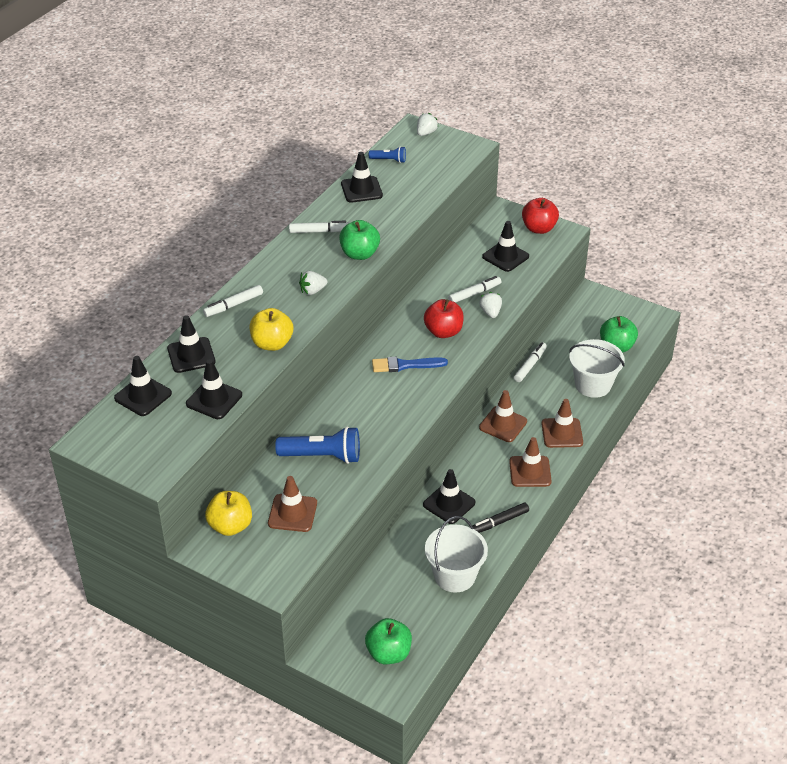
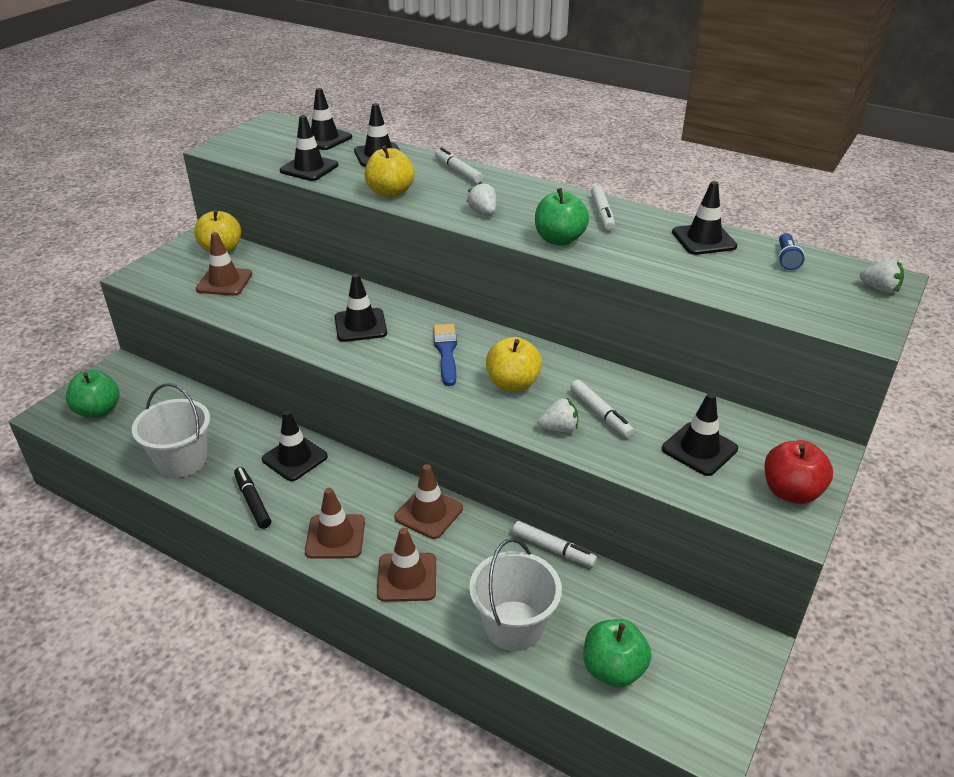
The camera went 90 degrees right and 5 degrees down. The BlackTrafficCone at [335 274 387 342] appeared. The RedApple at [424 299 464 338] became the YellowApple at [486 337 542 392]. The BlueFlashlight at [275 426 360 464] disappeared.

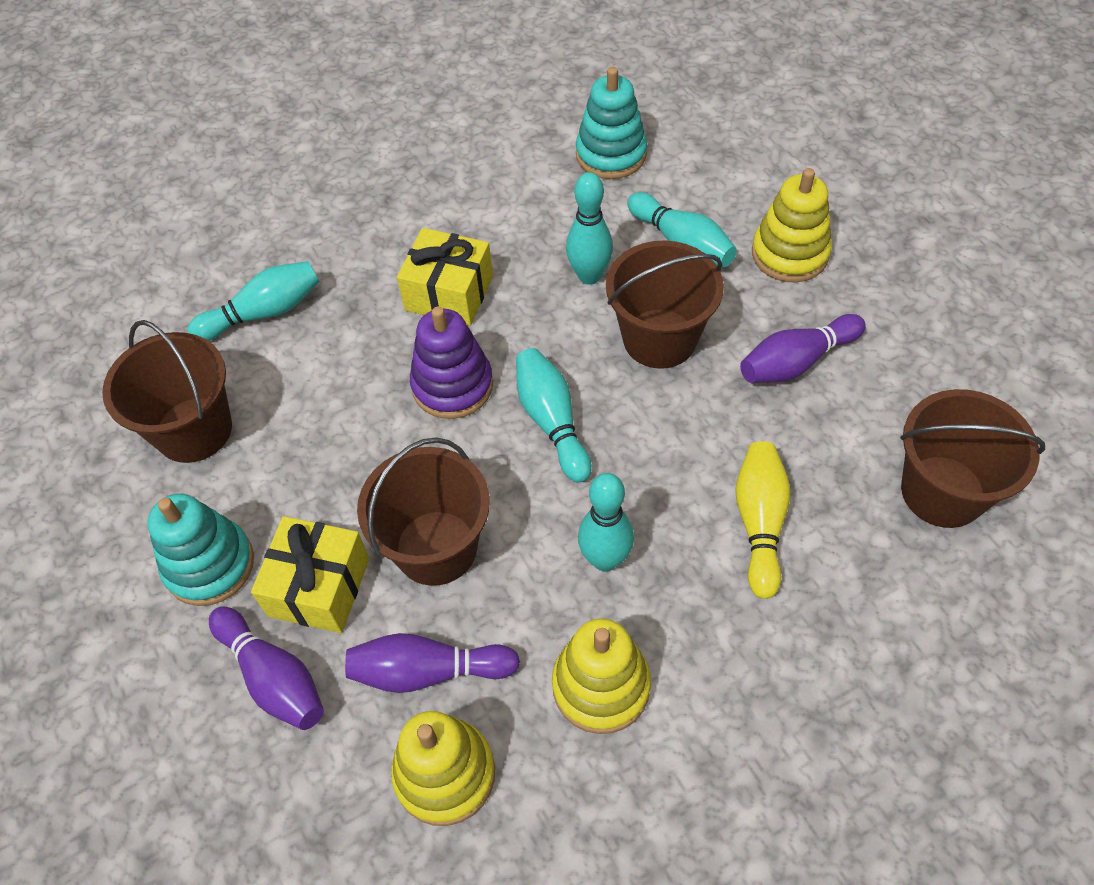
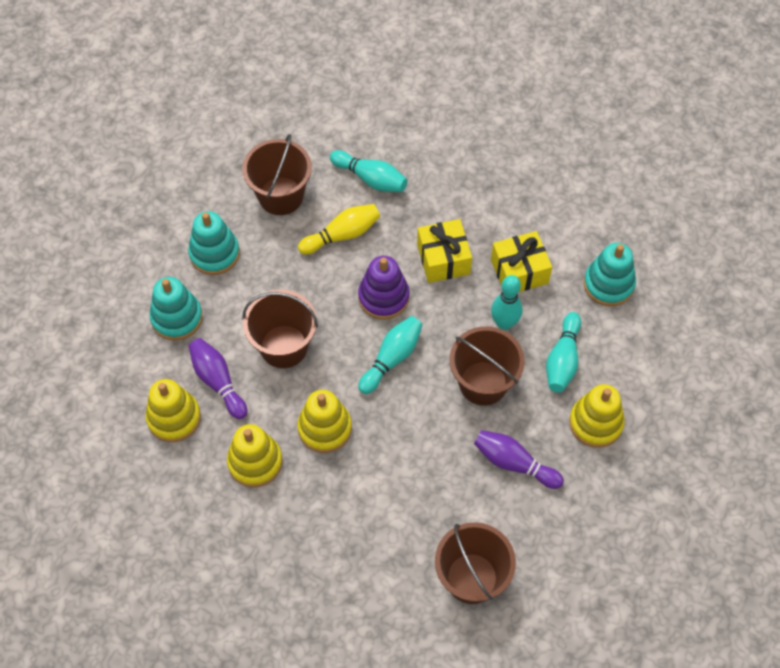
The camera went 55 degrees right and 5 degrees up. The PurpleBowlingPin at [209 607 324 730] was replaced by the TurquoiseStackingToy at [149 277 203 341]. The TurquoiseBowlingPin at [578 473 634 572] was replaced by the YellowStackingToy at [297 390 352 453]. The YellowBowlingPin moved from [735 441 791 599] to [298 204 380 255]. The YellowGift moved from [251 516 369 633] to [491 231 552 292].

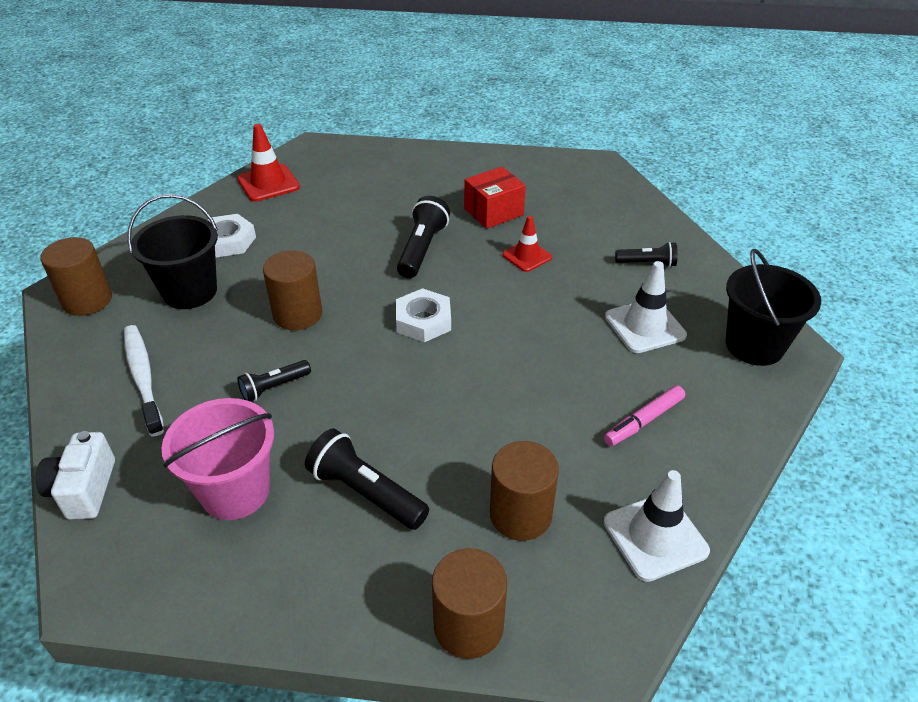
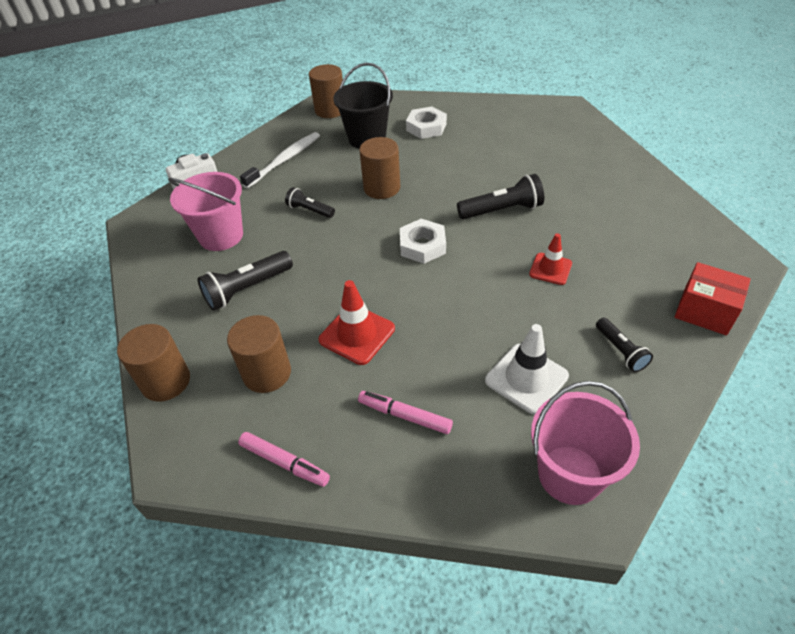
The camera went 65 degrees right and 5 degrees up. The BlackFlashlight at [305 429 429 530] turned 135 degrees counterclockwise. The WhiteTrafficCone at [604 470 710 582] was replaced by the PinkMarker at [238 432 330 487]. The RedTrafficCone moved from [237 124 300 202] to [318 280 395 365]. The BlackBucket at [726 249 821 366] became the PinkBucket at [531 381 640 505]. The RedBox moved from [464 167 526 229] to [674 262 751 335].

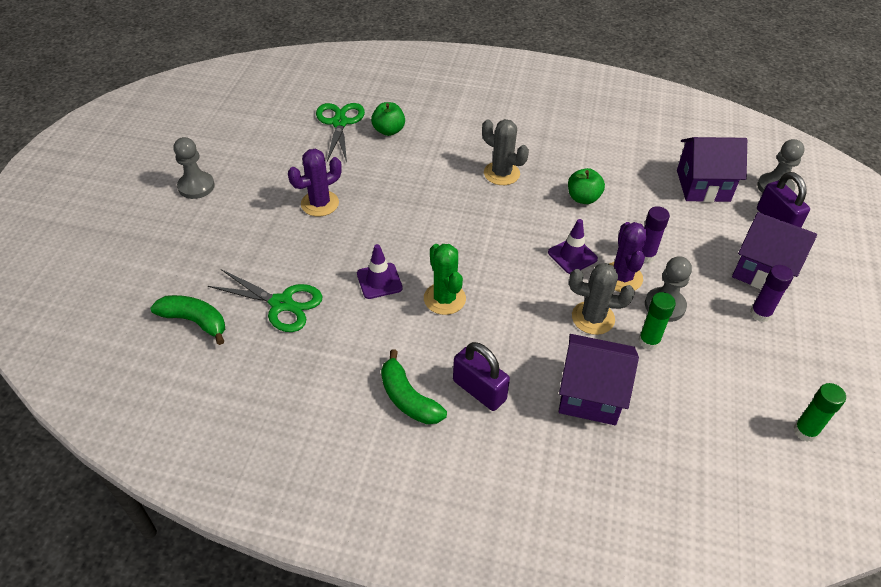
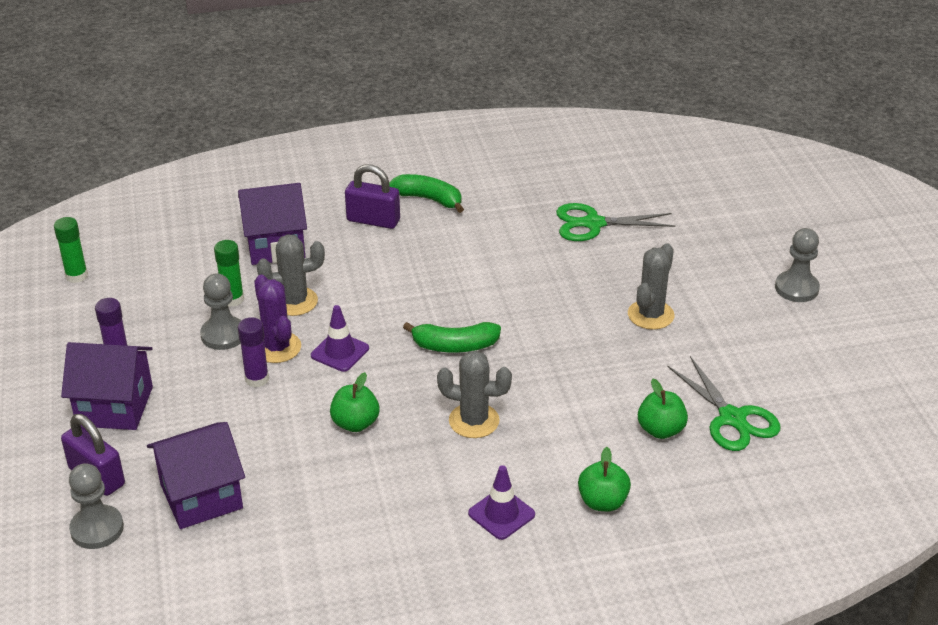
The camera went 155 degrees right and 10 degrees down. The GreenBanana moved from [150 295 225 345] to [403 322 501 353]. The PurpleTrafficCone moved from [357 244 403 299] to [468 465 535 540]. The GreenApple at [578 447 631 512] appeared. The PurpleCactus at [288 149 342 216] became the GreyCactus at [628 243 674 330]. The GreenCactus at [424 244 466 315] disappeared.

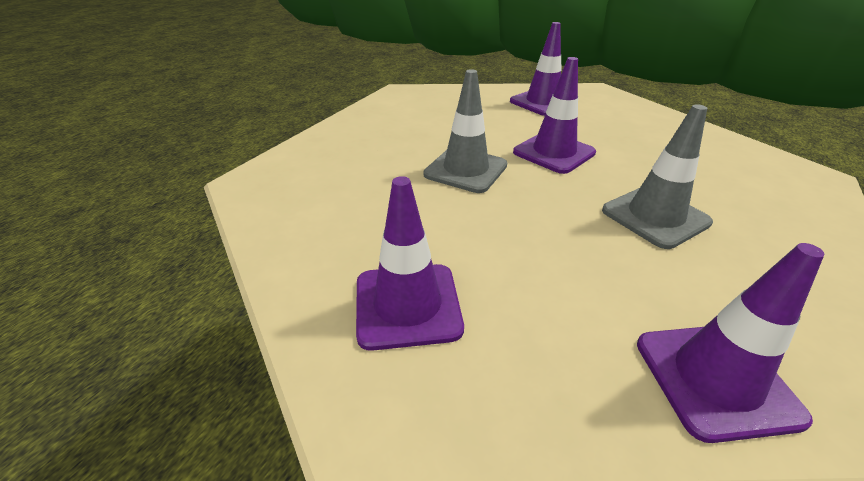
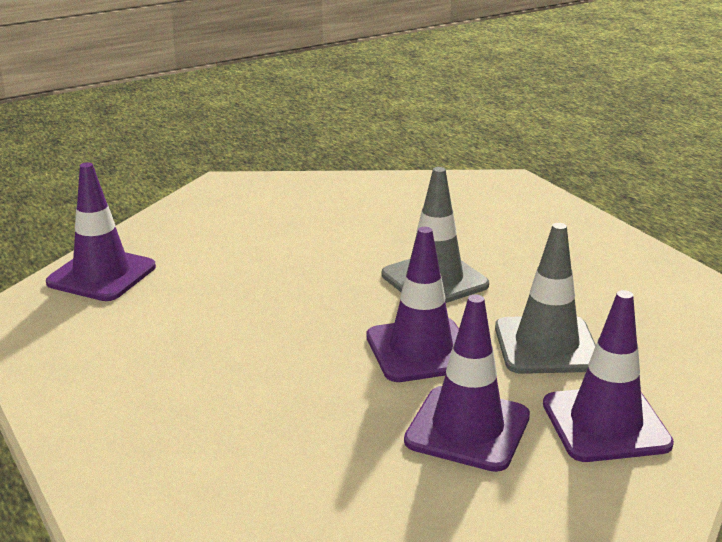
The camera went 120 degrees right and 10 degrees down. The PurpleTrafficCone moved from [356 176 464 351] to [404 294 530 472]. The GreyTrafficCone moved from [602 104 713 249] to [495 223 596 374].

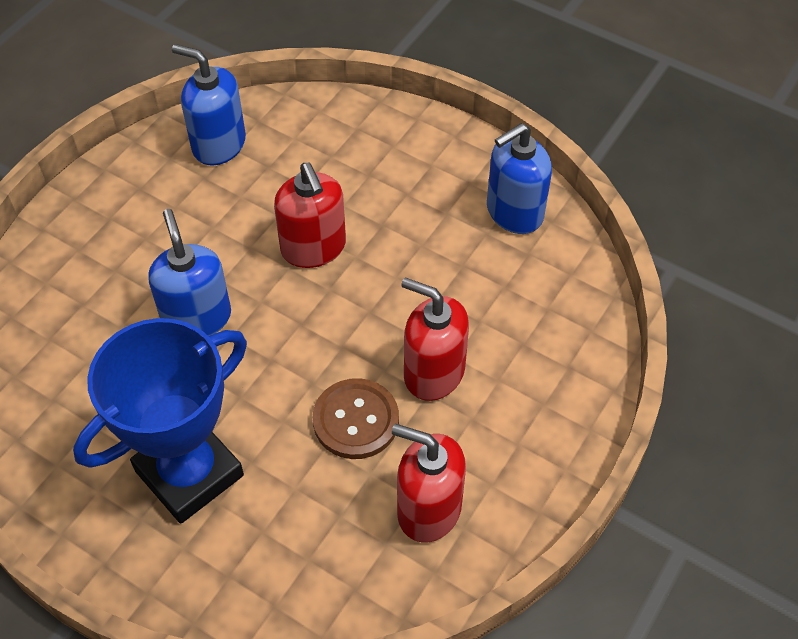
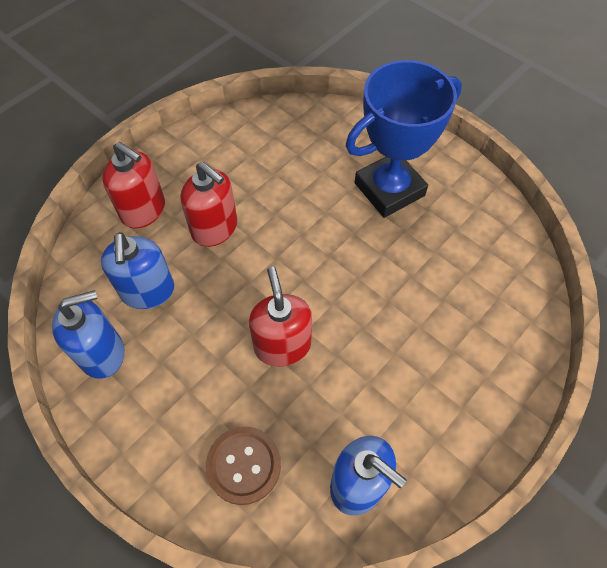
The camera went 170 degrees left and 5 degrees up. The BlueSoapDispenser moved from [148 209 231 336] to [101 232 175 309]. The RedSoapDispenser moved from [392 424 466 542] to [102 142 165 228]. The BrownButton moved from [313 378 399 459] to [206 427 281 505].

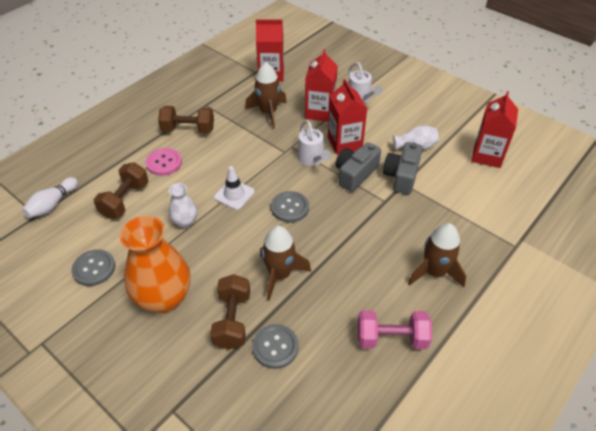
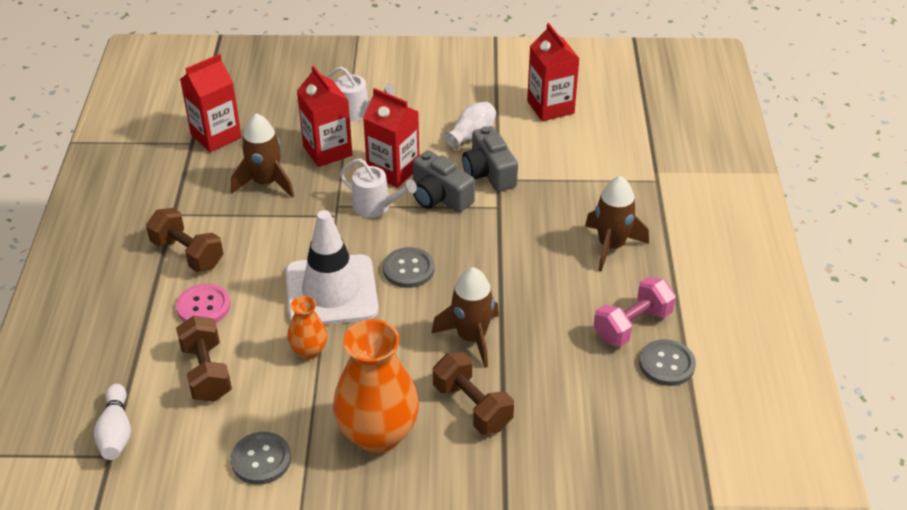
The camera went 40 degrees left and 5 degrees down. The BrownDumbbell at [158 106 214 134] turned 75 degrees clockwise. The WhiteTrafficCone at [214 166 255 210] changed to 1.96 times the size. The WhiteVase at [168 183 197 228] became the OrangeVase at [287 296 327 359]. The GreyCamera at [335 142 381 192] turned 45 degrees counterclockwise. The GreyButton moved from [252 324 299 369] to [639 339 696 386].

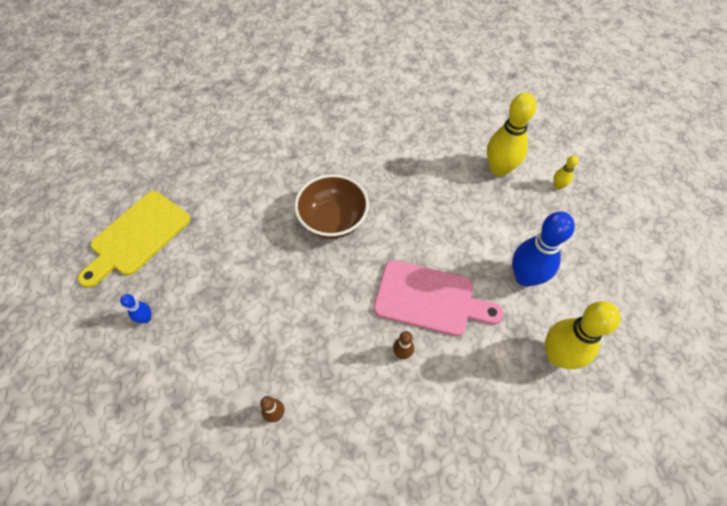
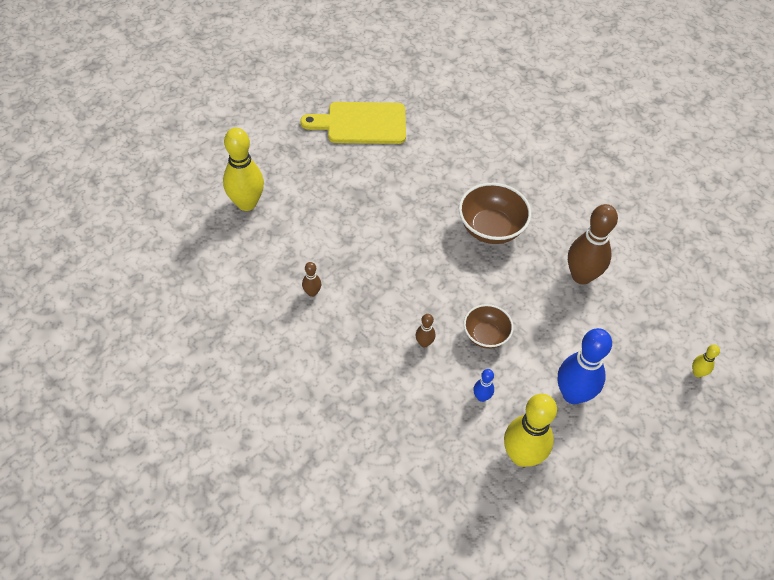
The camera went 50 degrees right and 5 degrees down. The YellowBowlingPin moved from [487 93 537 177] to [223 128 264 211]. The PinkCuttingBoard at [374 260 504 336] was replaced by the BrownBowl at [464 304 514 349]. The BlueBowlingPin moved from [120 294 152 323] to [473 369 494 402]. The BrownBowlingPin at [568 204 618 284] appeared.

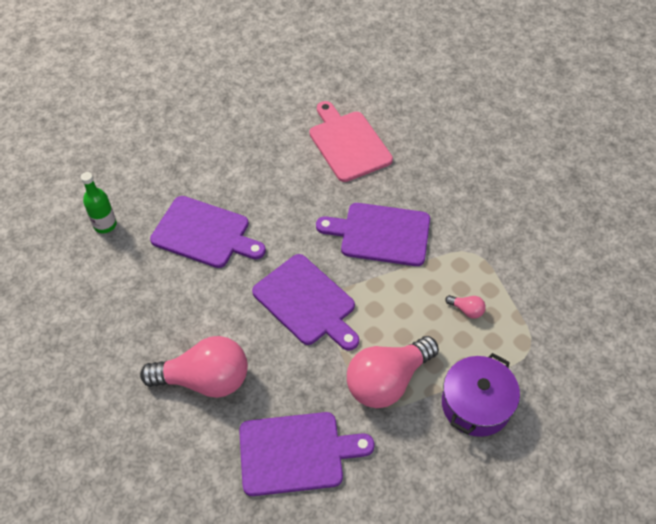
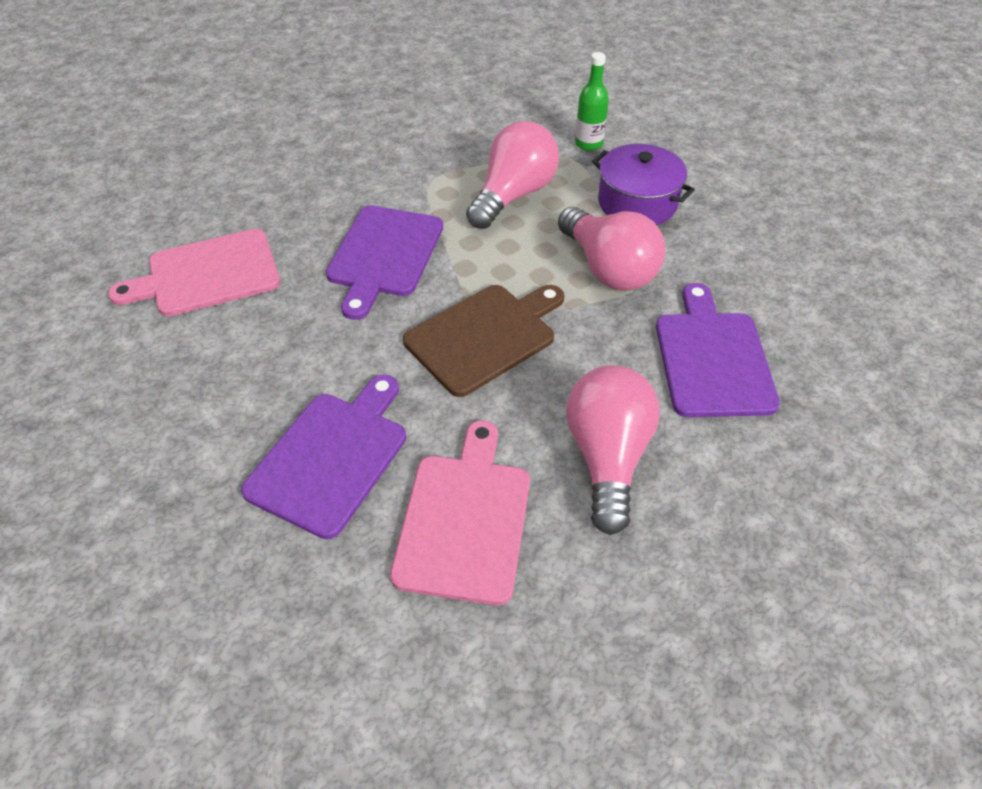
The camera went 85 degrees left and 5 degrees down. The PinkCuttingBoard at [390 421 530 605] appeared. The PurpleCuttingBoard at [252 254 359 351] became the BrownCuttingBoard at [403 285 564 397]. The PinkLightBulb at [445 295 486 319] changed to 2.48 times the size. The GreenBottle moved from [81 172 117 233] to [575 52 609 151].

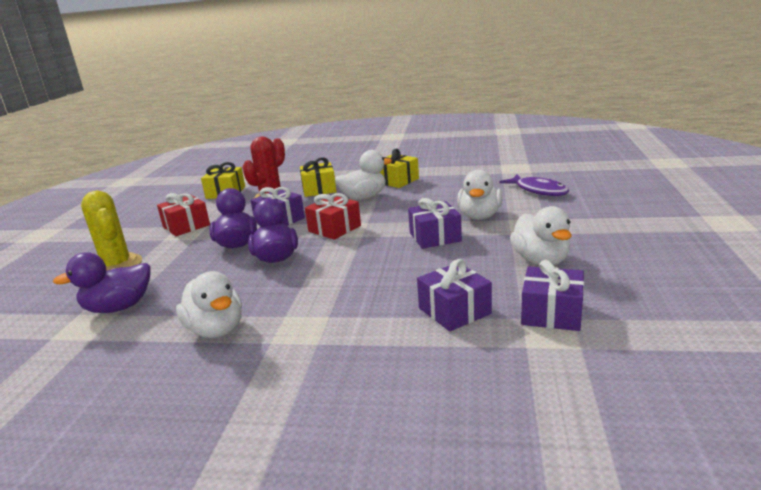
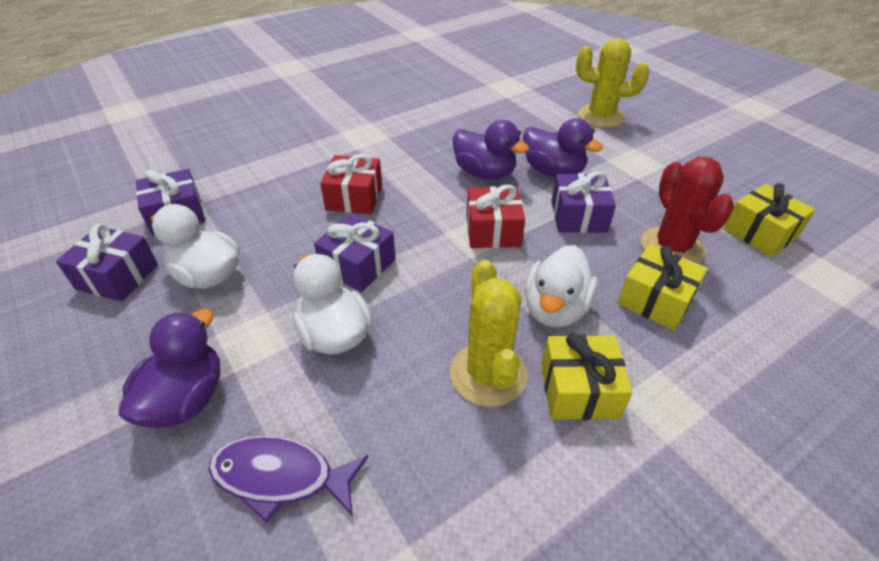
The camera went 135 degrees right and 20 degrees up. The PurpleGift moved from [417 259 492 332] to [56 224 158 302]. The PurpleDuck moved from [53 252 150 313] to [119 309 220 428]. The RedGift moved from [157 193 210 236] to [320 154 382 214]. The YellowCactus at [450 260 527 407] appeared. The WhiteDuck at [176 271 242 338] disappeared.

